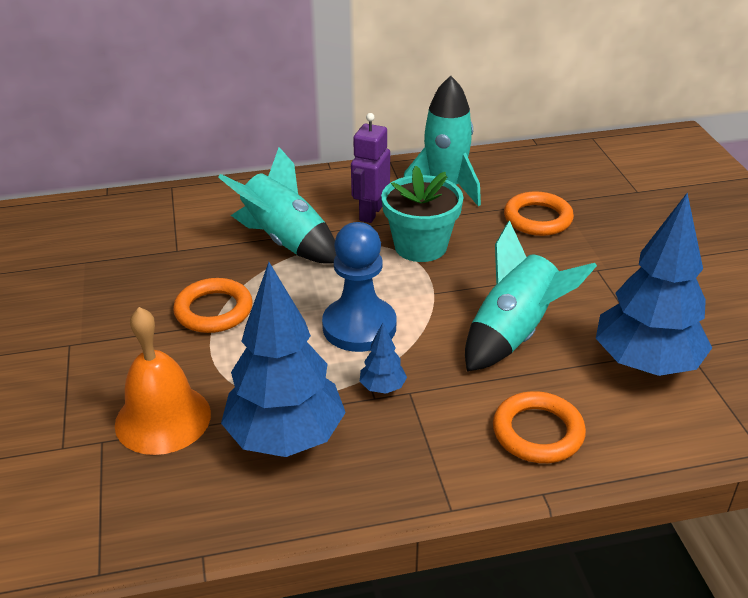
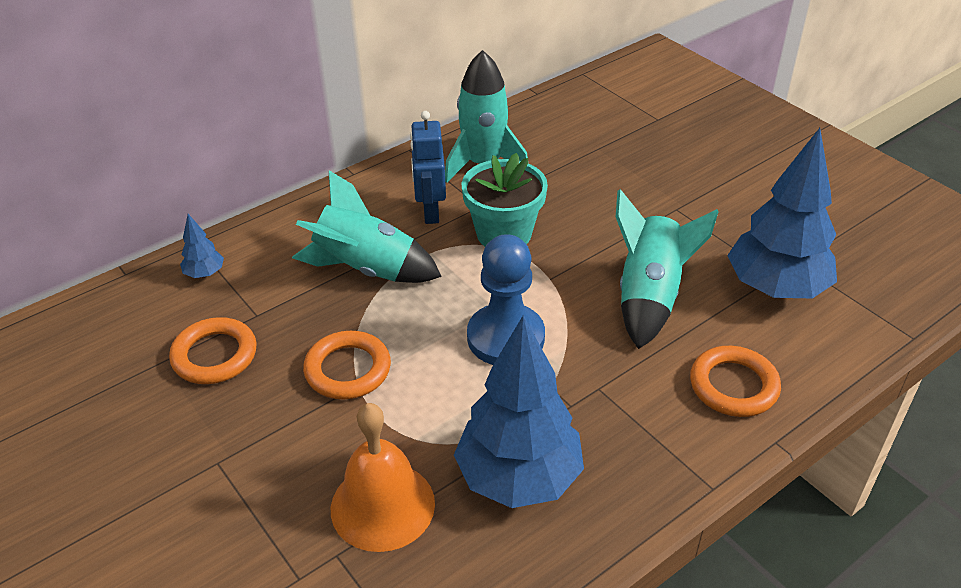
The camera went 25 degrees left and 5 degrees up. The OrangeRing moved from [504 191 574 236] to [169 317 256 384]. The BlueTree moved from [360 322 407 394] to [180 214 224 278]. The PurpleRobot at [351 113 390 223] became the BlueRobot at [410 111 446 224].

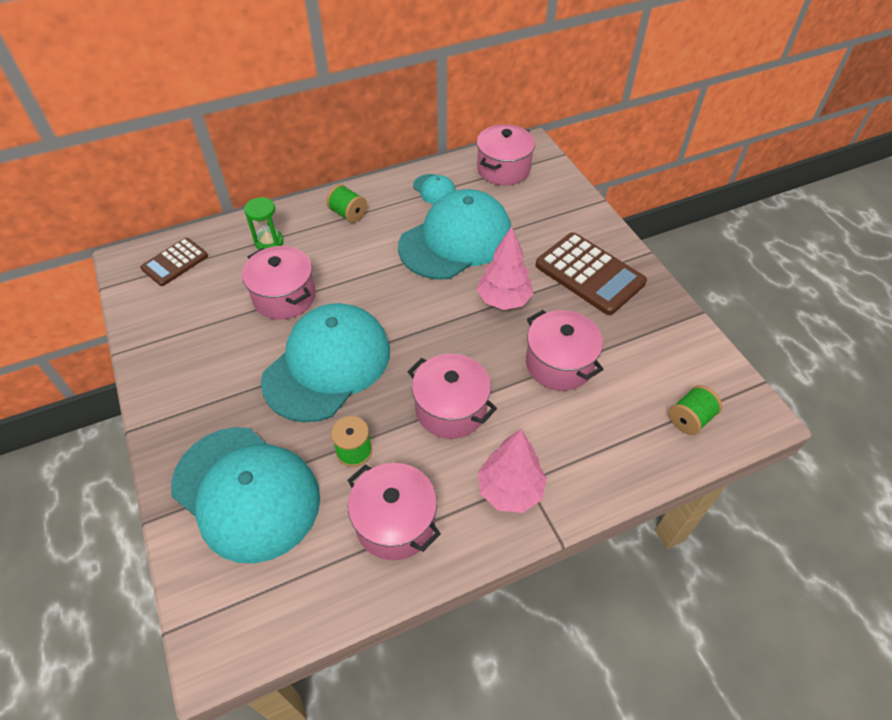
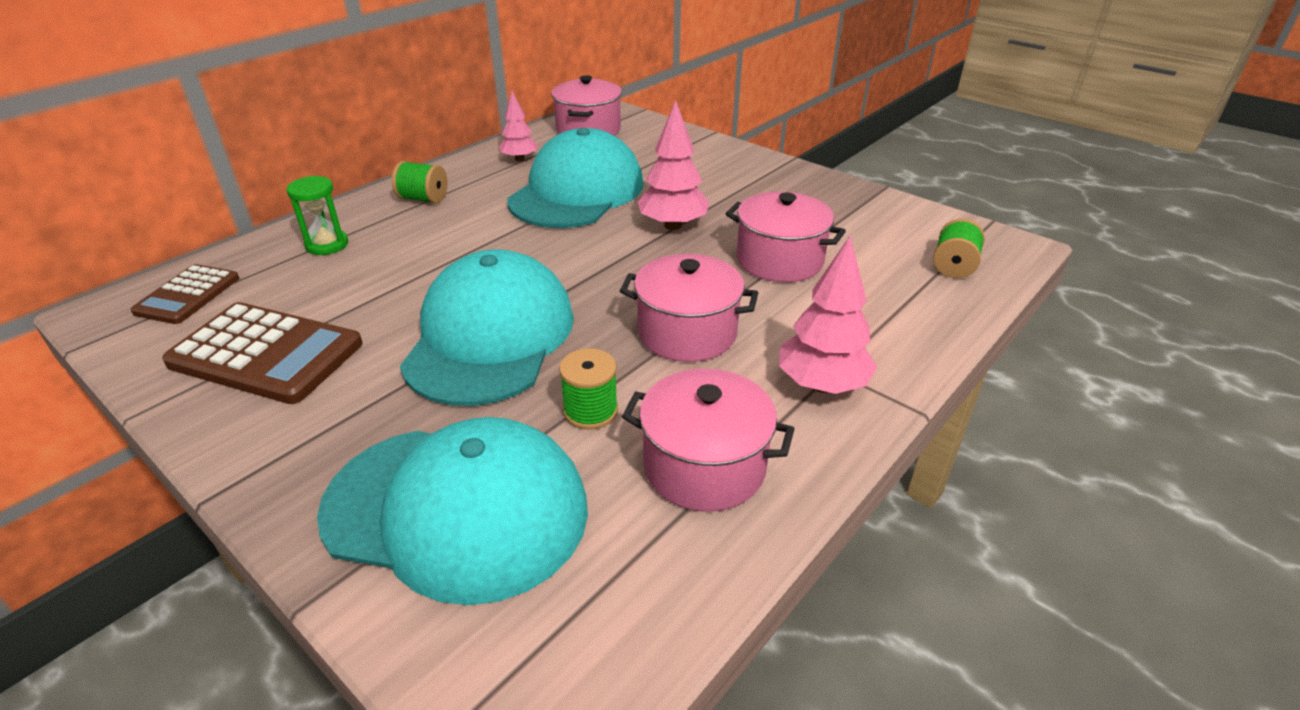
The camera went 25 degrees left and 15 degrees down. The BrownCalculator moved from [535 232 647 315] to [162 302 363 404]. The TurquoiseCap at [413 174 456 204] was replaced by the PinkTree at [499 91 538 162]. The PinkPot at [242 246 316 320] disappeared.

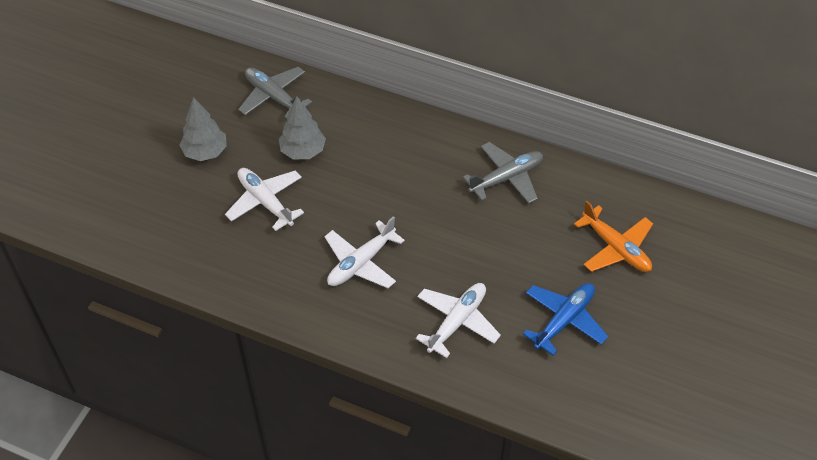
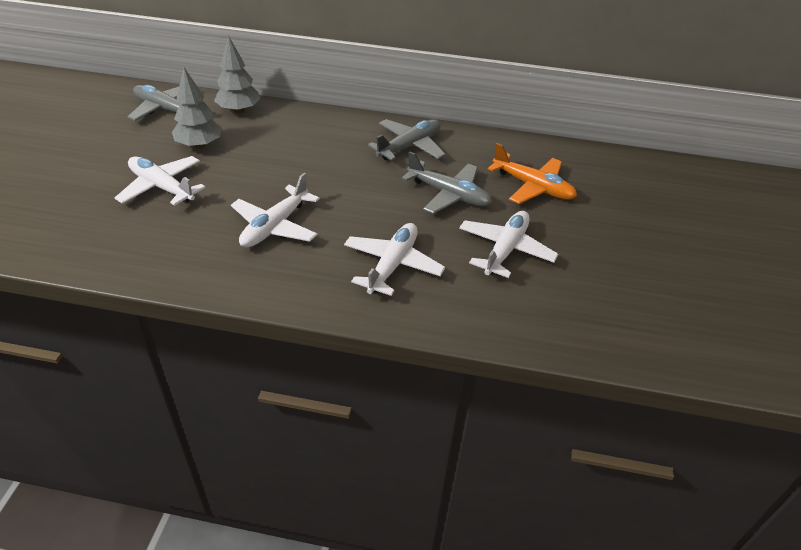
The camera went 15 degrees left and 10 degrees down. The GreyTree moved from [179 97 227 161] to [214 35 261 113]. The GreyPlane at [402 151 492 214] appeared. The BluePlane at [523 283 608 356] became the WhitePlane at [459 211 558 278].

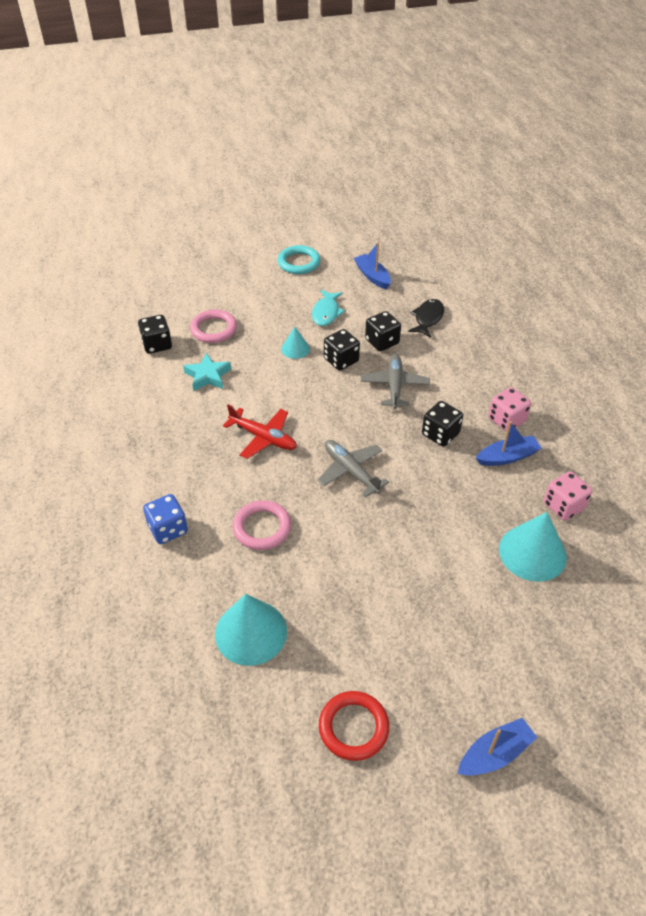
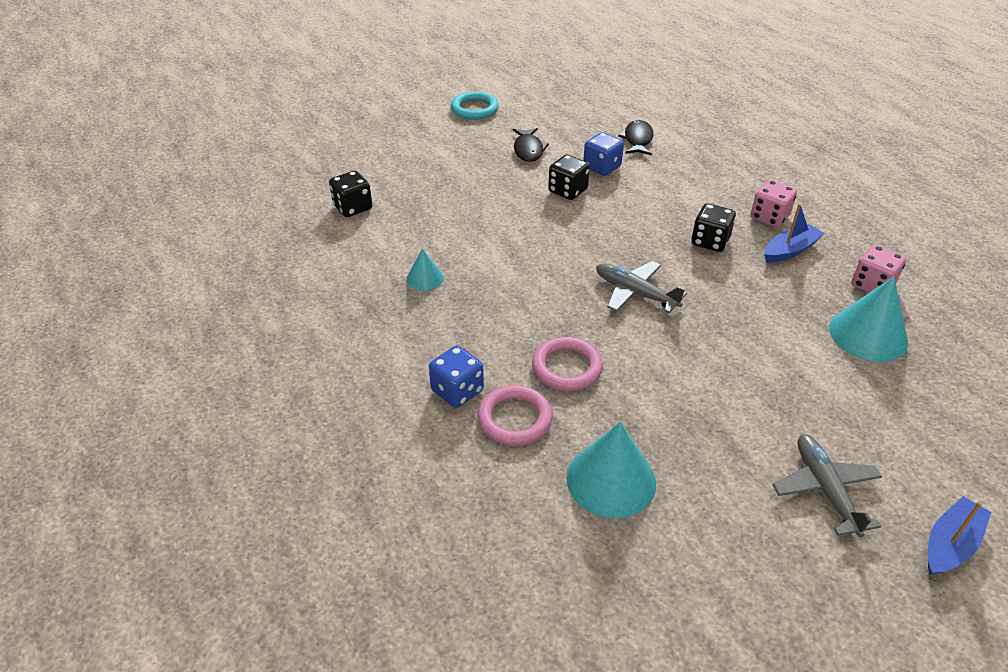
The camera went 15 degrees left and 5 degrees down. The TurquoiseCone moved from [281 327 310 359] to [406 248 444 291]. The PinkRing moved from [190 310 237 343] to [477 385 552 446]. The TurquoiseFish at [312 290 345 326] became the BlackFish at [513 128 549 162]. The BlackDice at [365 311 401 351] became the BlueDice at [583 132 624 176]. The GreyPlane moved from [361 354 430 409] to [773 434 882 537]. The TurquoiseStar at [183 353 231 391] disappeared. The RedPlane at [223 404 297 459] disappeared. The RedRing at [319 691 389 761] disappeared. The BlueBoat at [354 242 391 289] disappeared.

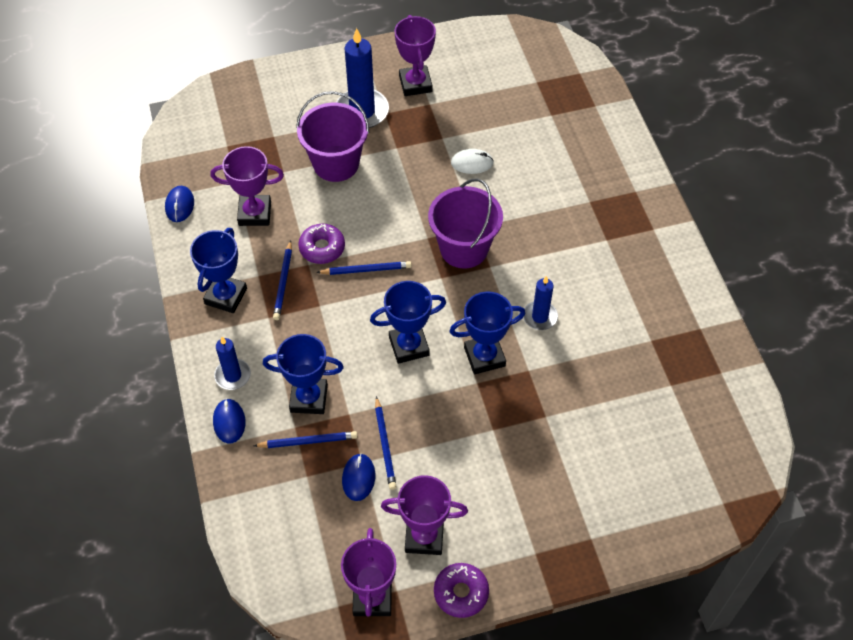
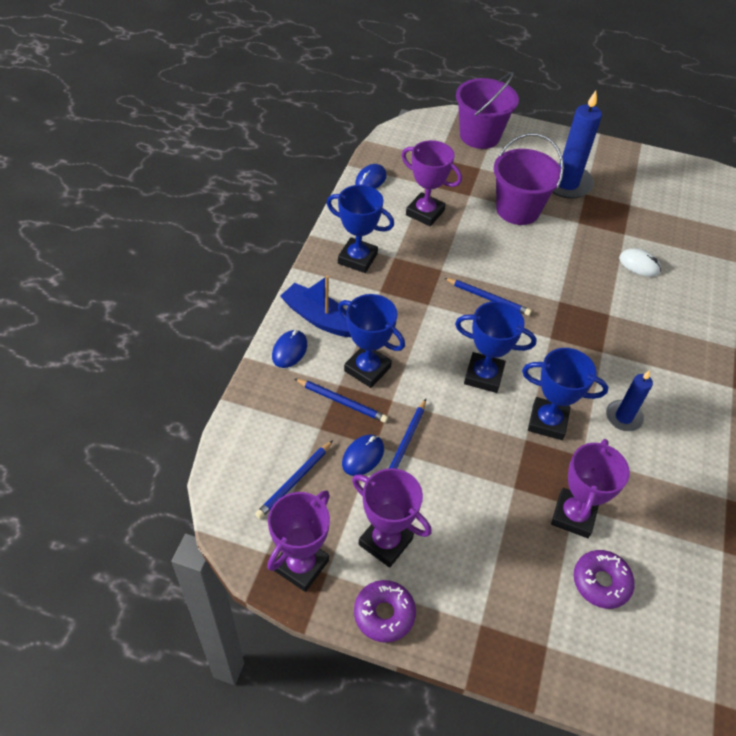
The camera went 30 degrees right and 5 degrees down. The BluePencil moved from [273 240 292 320] to [255 440 333 519]. The BlueCandle at [214 337 251 390] was replaced by the BlueBoat at [280 275 351 337]. The BlueTrophy at [190 228 247 313] turned 60 degrees clockwise. The PurpleBucket moved from [428 179 503 268] to [456 72 519 149]. The PurpleTrophy moved from [394 15 436 96] to [551 439 630 538]. The PurpleDonut moved from [298 224 345 264] to [574 550 635 609].

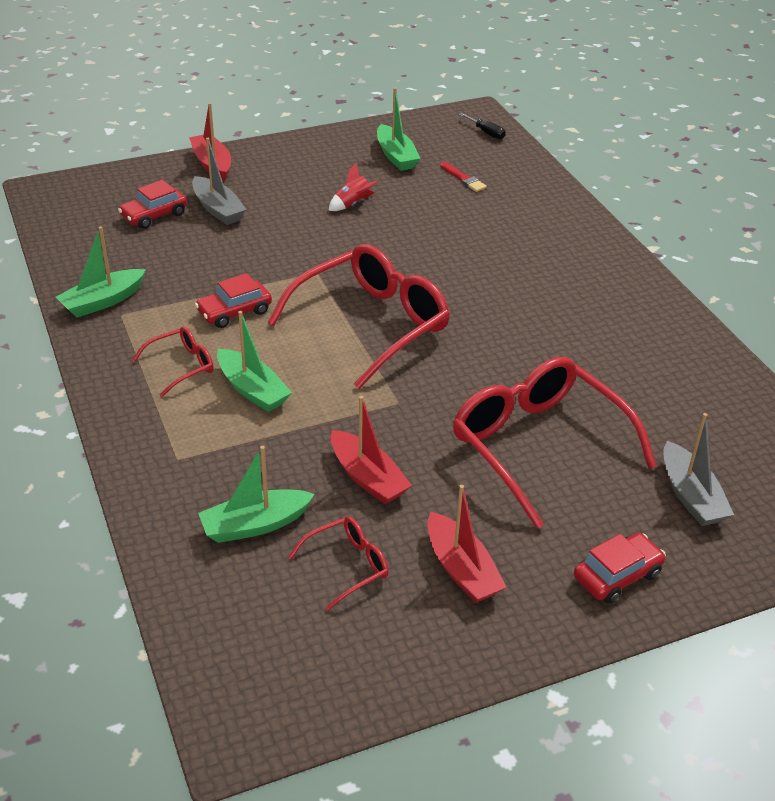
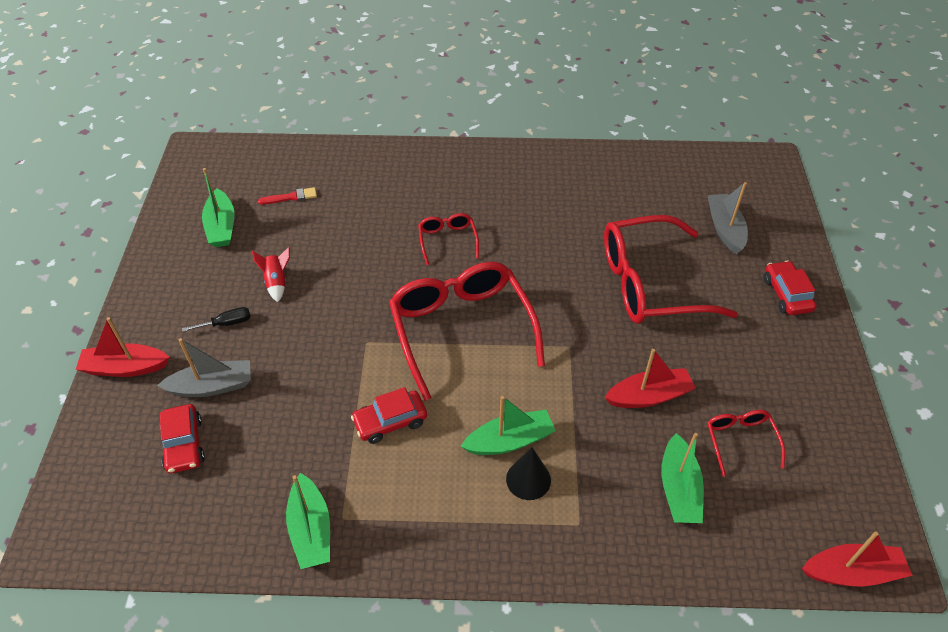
The camera went 65 degrees left and 10 degrees up. The BlackScrewdriver moved from [459 113 506 139] to [182 307 251 332]. The GreenBoat at [377 88 421 171] turned 75 degrees clockwise. The RedCar at [195 273 272 328] turned 75 degrees clockwise. The RedGlasses moved from [132 326 214 397] to [418 213 479 265]. The BlackCone at [506 448 551 500] appeared. The GreyBoat at [663 413 734 526] turned 105 degrees counterclockwise. The RedBoat moved from [427 485 506 603] to [802 531 913 587].

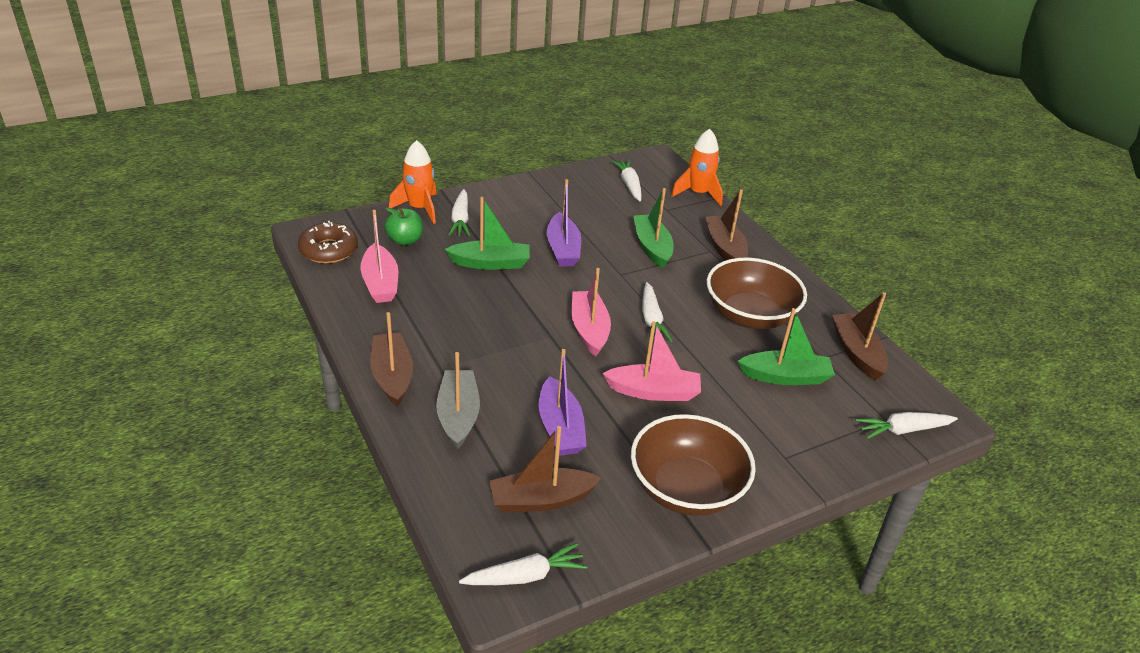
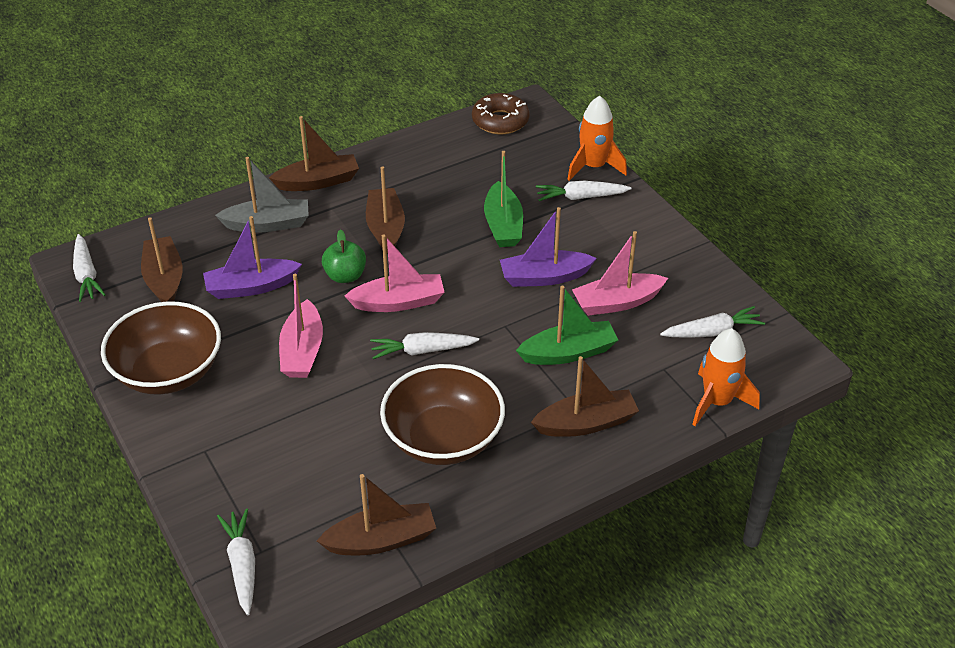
The camera went 90 degrees right and 5 degrees up. The GreenApple moved from [385 208 423 245] to [322 230 366 283]. The BrownBoat at [366 166 405 254] appeared. The PinkBoat moved from [360 210 398 303] to [572 231 668 316]. The GreenBoat at [738 308 835 385] disappeared.

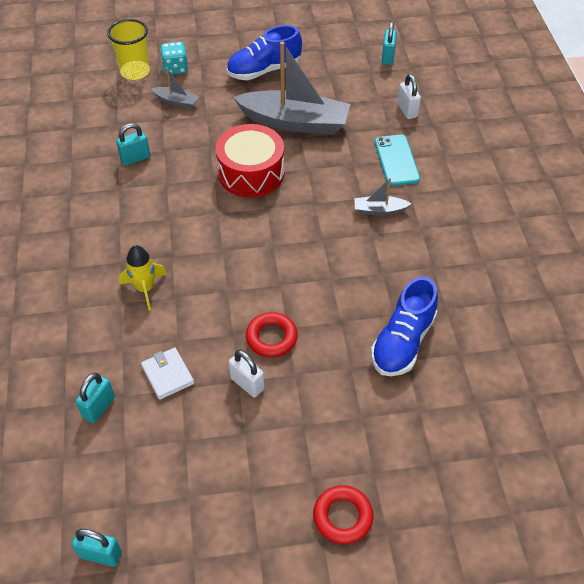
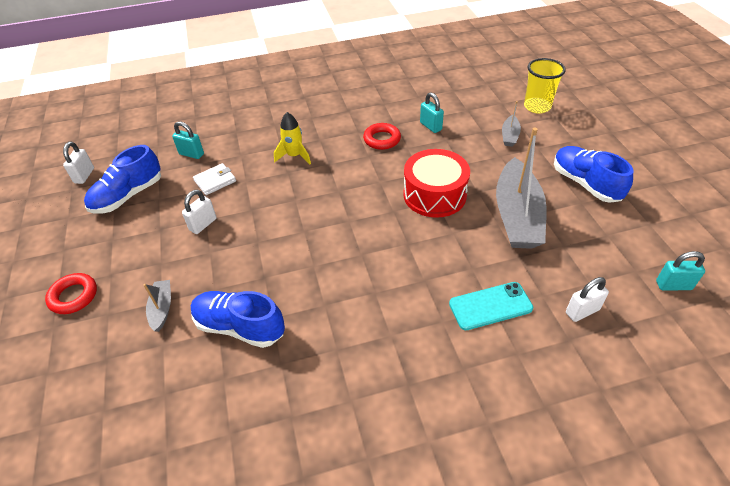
The camera went 85 degrees right and 5 degrees down. The TurquoisePadlock at [72 529 122 567] became the WhitePadlock at [63 142 94 184]. The BlueShoe at [84 145 161 214] appeared. The GreyBoat moved from [354 178 411 216] to [143 280 171 332]. The RedRing moved from [246 312 298 358] to [363 123 401 150]. The TurquoiseDice at [161 42 188 75] disappeared.

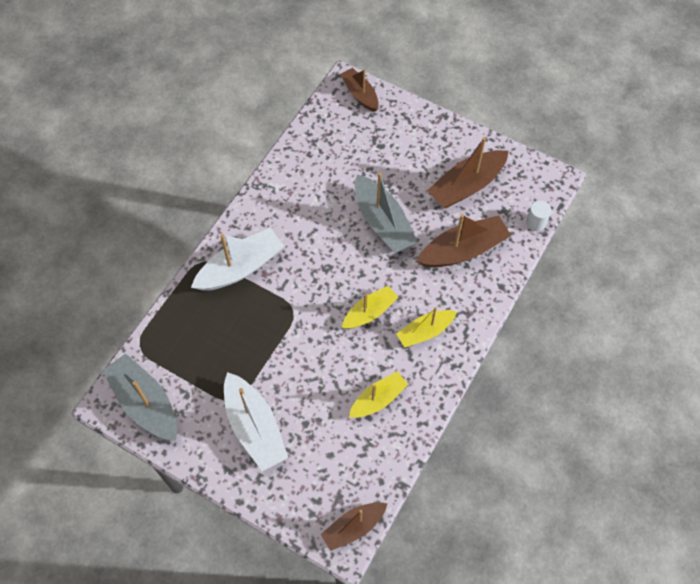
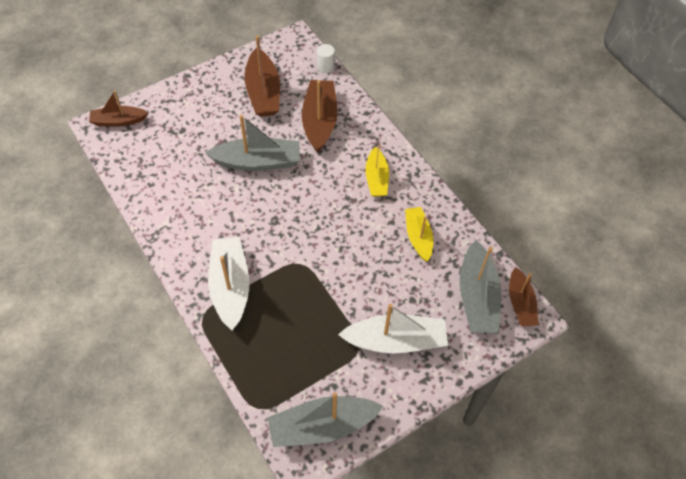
The camera went 65 degrees left and 5 degrees down. The GreyBoat at [460 240 501 333] appeared. The YellowBoat at [342 286 399 329] disappeared.

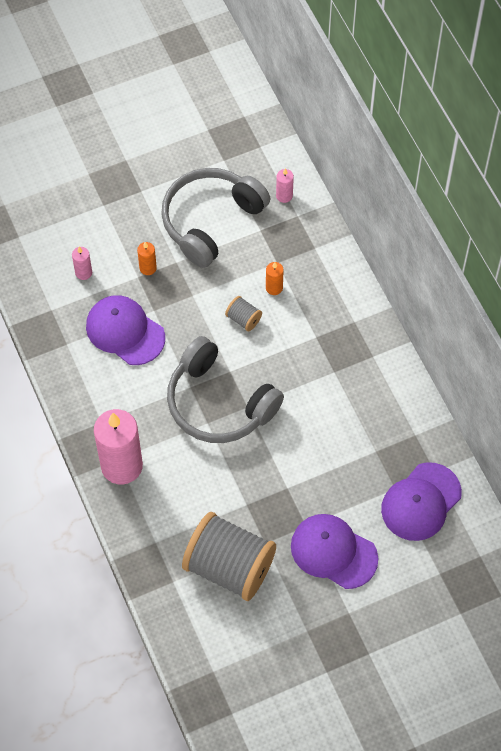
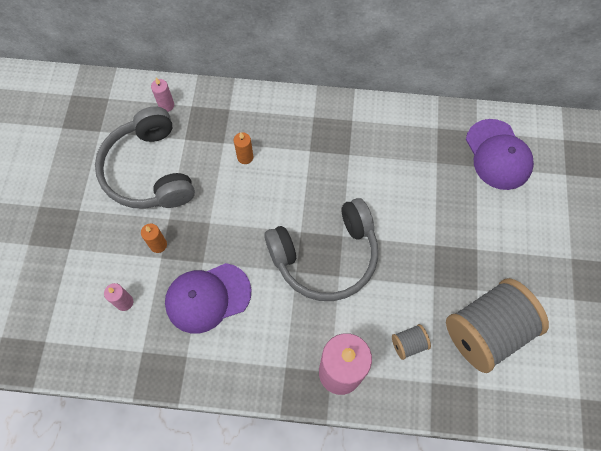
The camera went 60 degrees left and 5 degrees up. The GreySpool moved from [225 296 262 331] to [392 324 431 360]. The PurpleCap at [291 514 378 589] disappeared.

